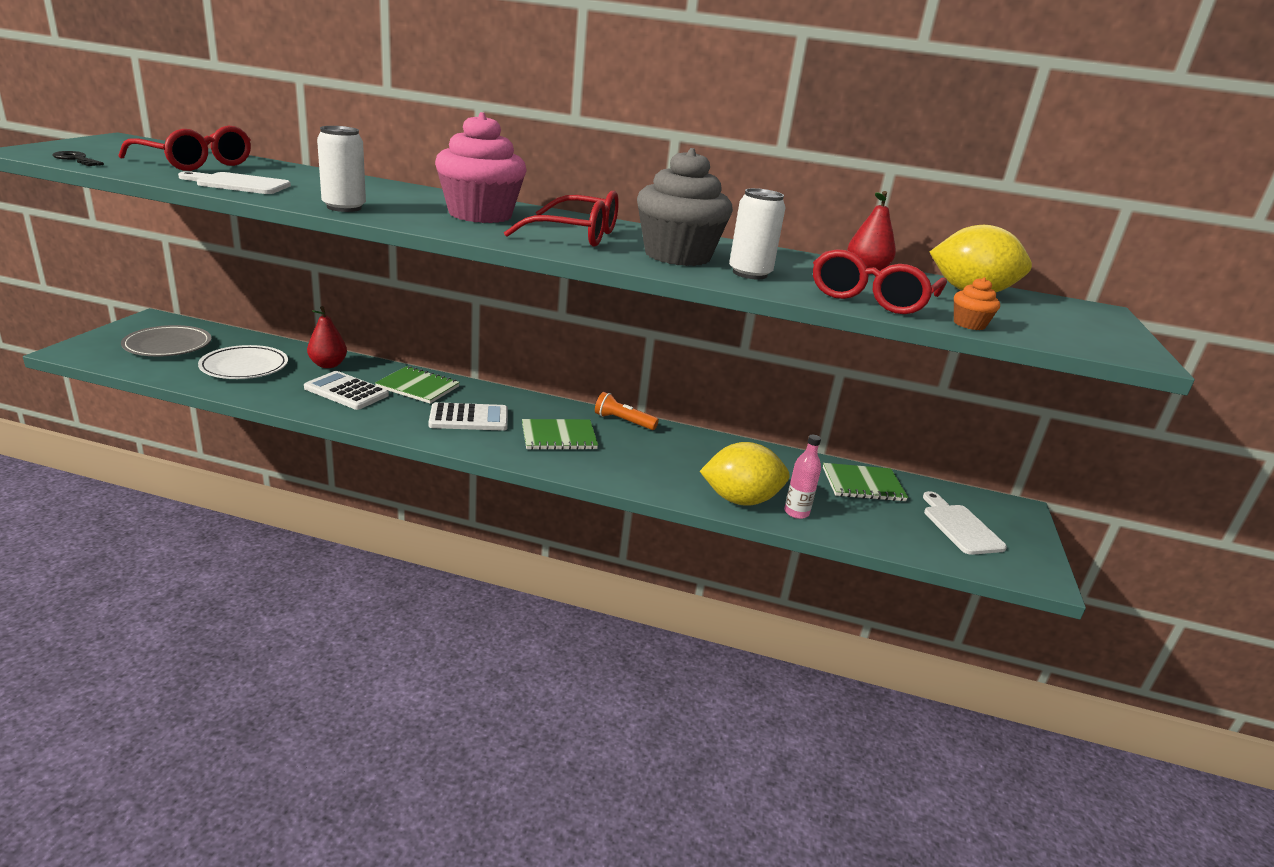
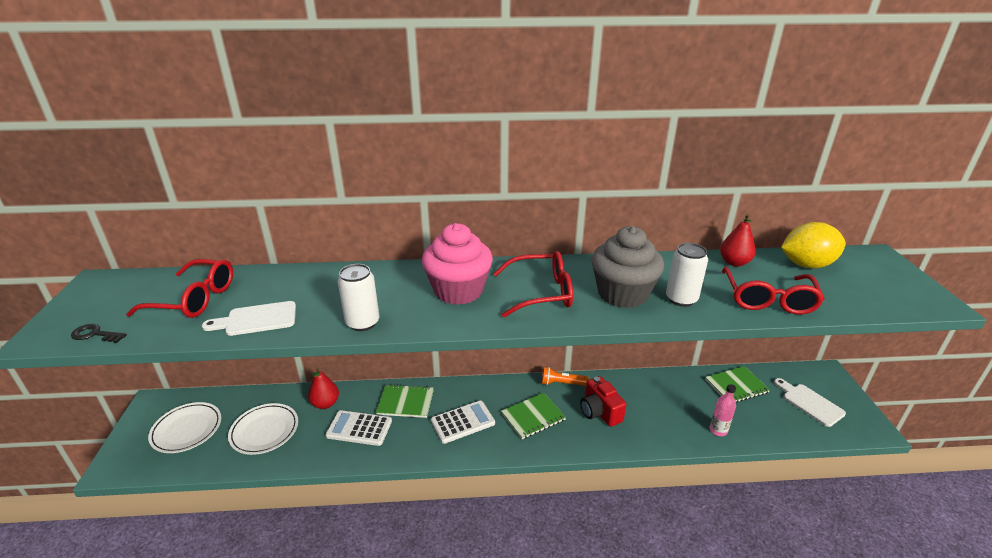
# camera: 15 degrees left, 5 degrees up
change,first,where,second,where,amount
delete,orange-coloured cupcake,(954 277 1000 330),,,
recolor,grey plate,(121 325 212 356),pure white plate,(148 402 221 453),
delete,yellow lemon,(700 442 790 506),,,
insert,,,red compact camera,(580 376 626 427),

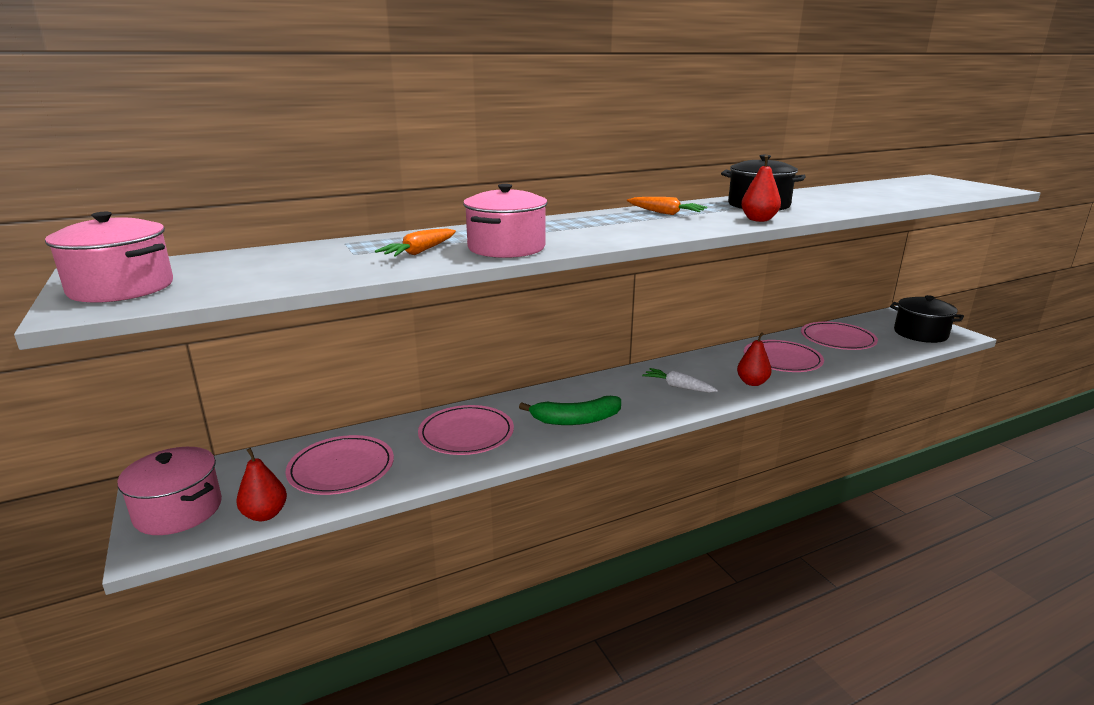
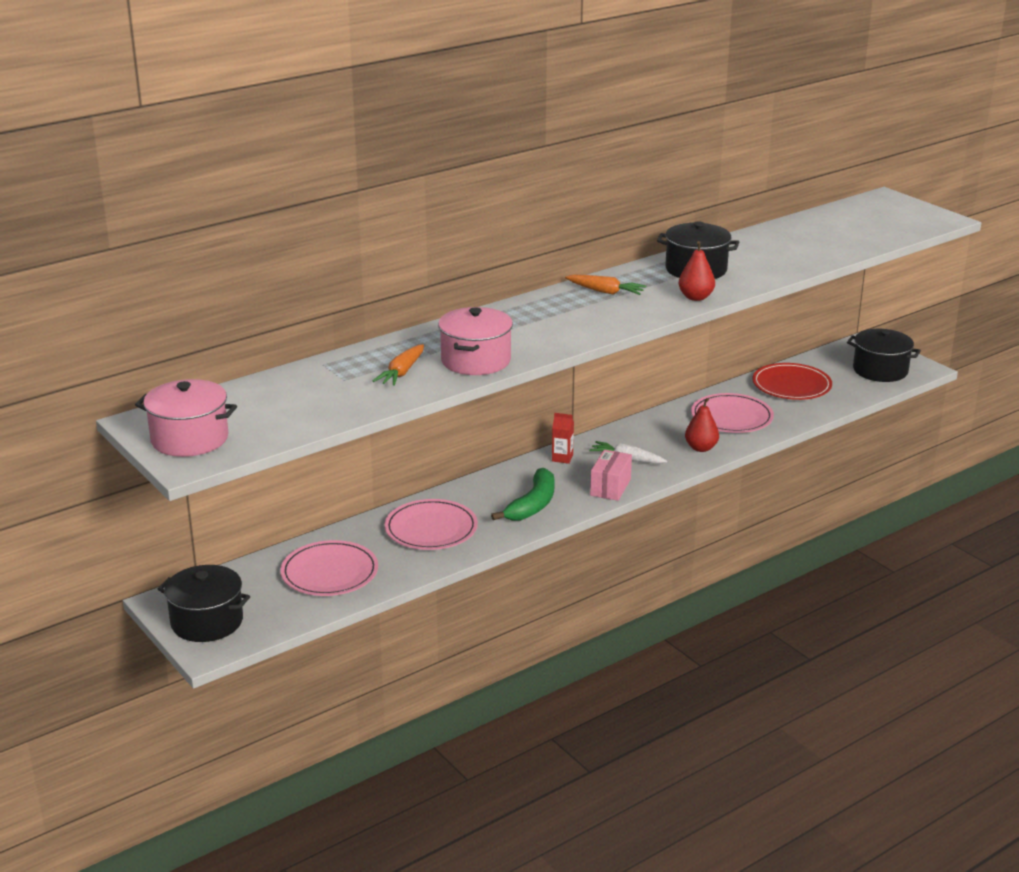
# camera: 10 degrees left, 5 degrees up
change,first,where,second,where,amount
recolor,rose-pink plate,(801 322 878 350),red plate,(752 363 832 400),
rotate,emerald toy banana,(519 396 621 425),,(491 468 555 521),45 degrees counterclockwise
recolor,rose-pink stockpot,(117 447 222 535),ebony stockpot,(158 565 250 642),
delete,red pear fruit,(236 448 287 521),,,
insert,,,red juice carton,(552 413 574 464),
insert,,,rose-pink package,(590 450 632 501),

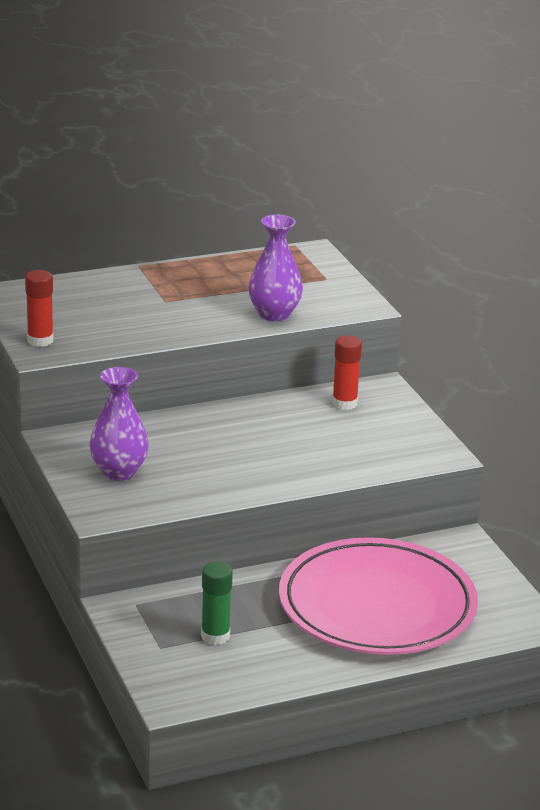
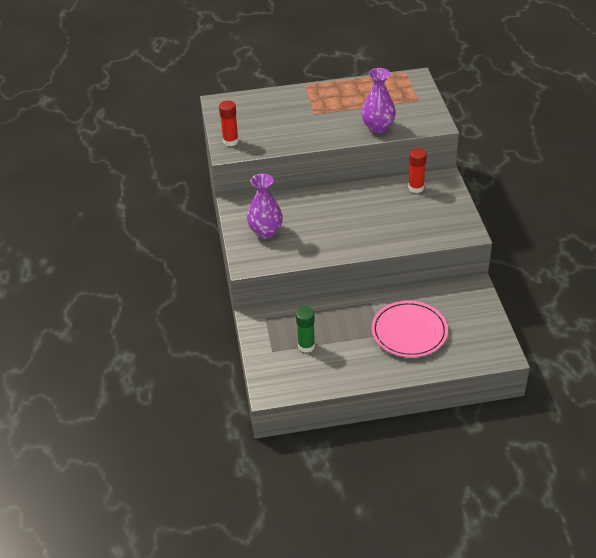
# camera: 15 degrees right, 15 degrees up
change,first,where,second,where,amount
resize,rose-pink plate,(279 537 478 655),,(371 301 448 358),x0.63

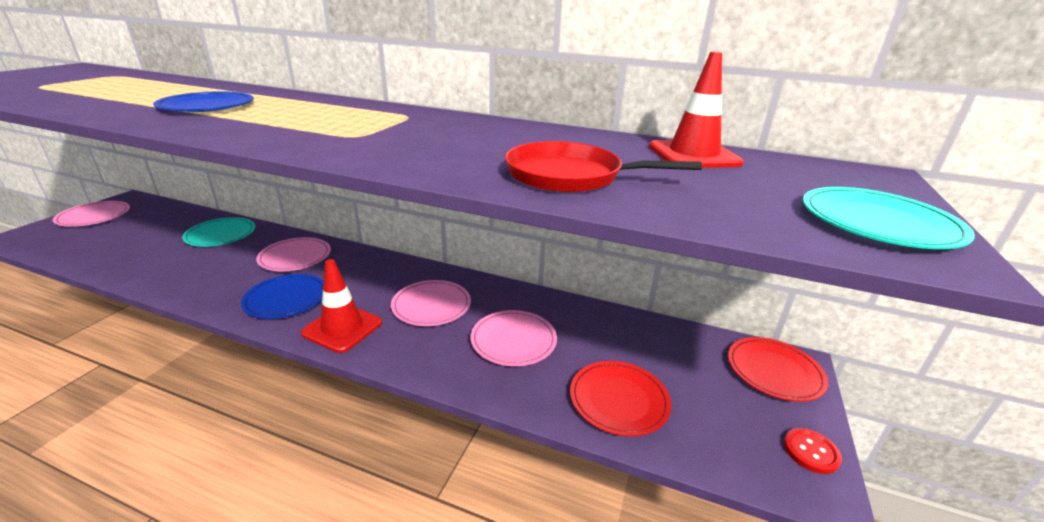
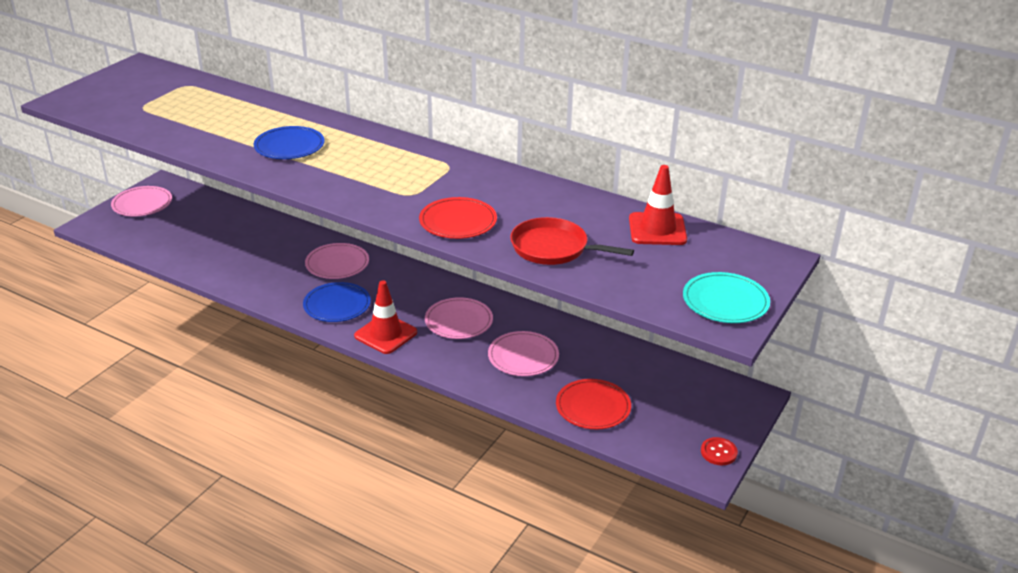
# camera: 10 degrees right, 5 degrees up
change,first,where,second,where,amount
delete,teal plate,(182 217 255 247),,,
move,red plate,(728 337 828 402),,(419 197 497 239),

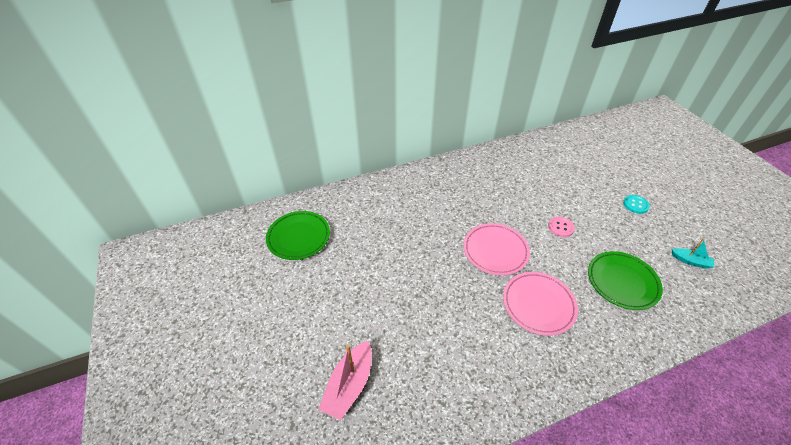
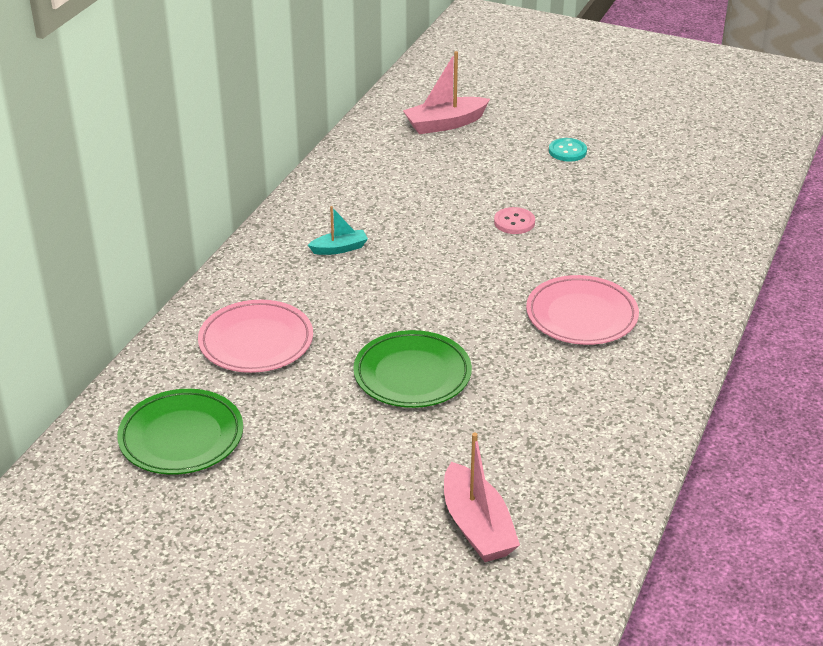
# camera: 45 degrees left, 10 degrees down
change,first,where,second,where,amount
move,rose-pink plate,(463 223 530 275),,(198 300 313 373),
move,teal toy boat,(672 239 714 269),,(308 206 368 255),
move,emerald plate,(588 251 663 310),,(353 330 472 408),
insert,,,rose-pink toy boat,(403 51 490 134),

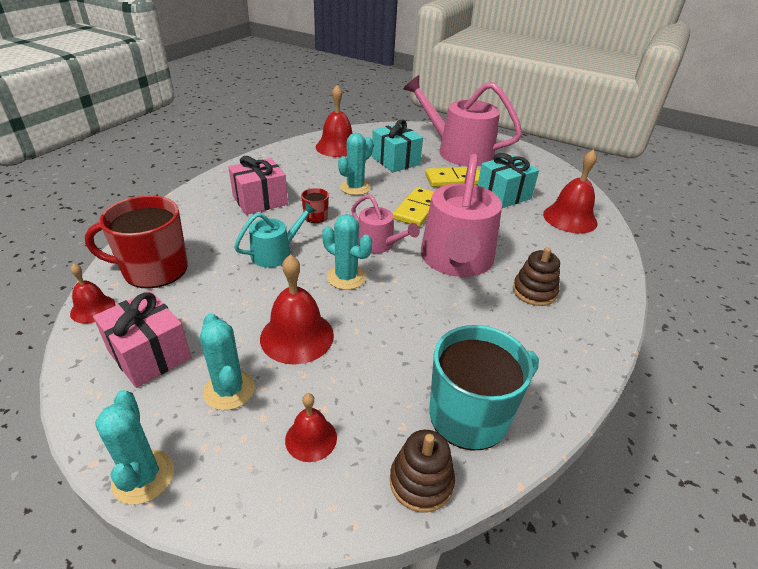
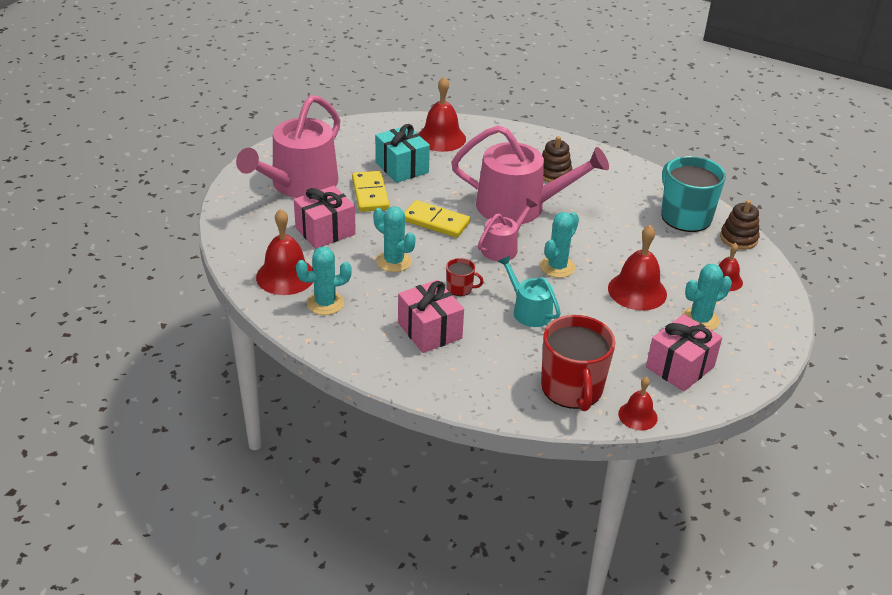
# camera: 90 degrees left, 0 degrees up
change,first,where,second,where,amount
recolor,teal gift,(372 120 423 172),rose-pink gift,(294 186 356 249),
move,teal cactus,(95 390 174 505),,(296 247 352 315),

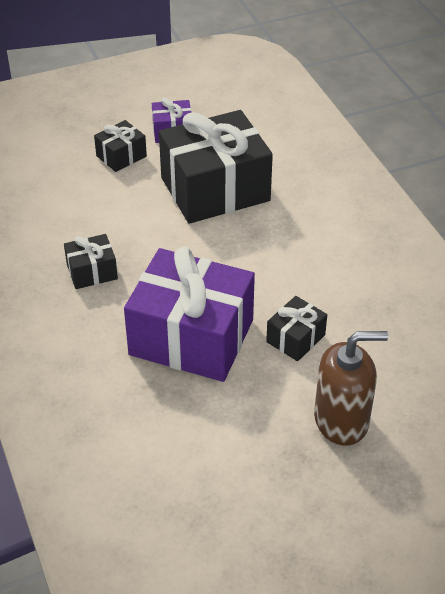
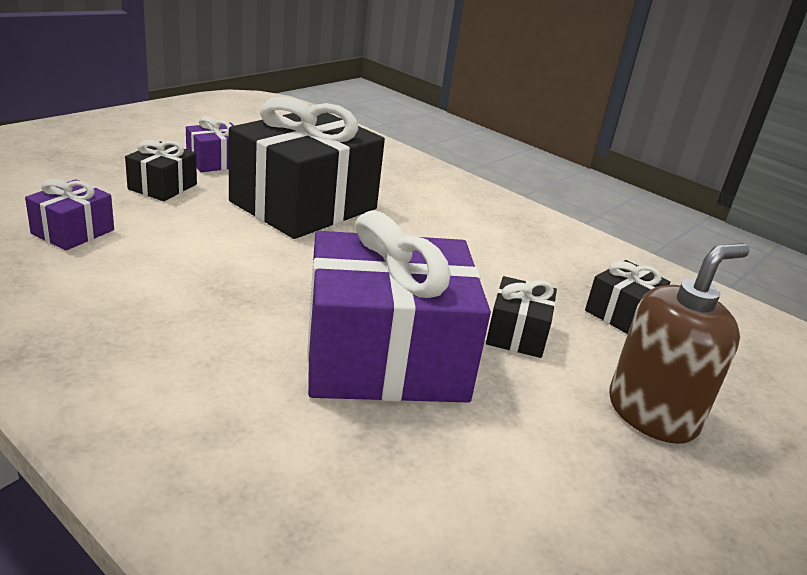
# camera: 30 degrees left, 15 degrees down
change,first,where,second,where,amount
move,ebony gift,(64 234 118 289),,(585 260 670 334),
insert,,,violet gift,(25 179 114 251),

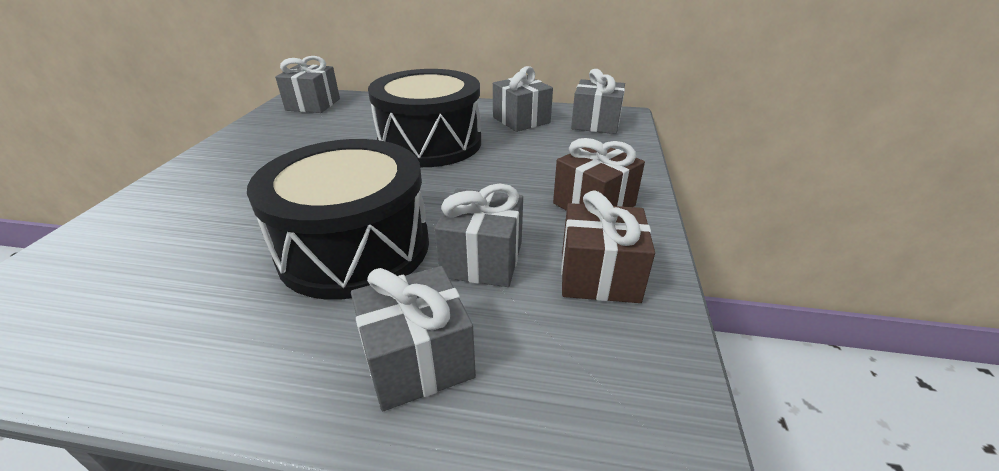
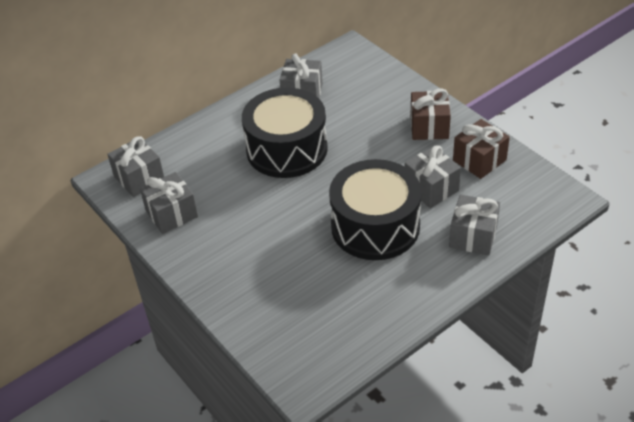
# camera: 45 degrees left, 10 degrees up
change,first,where,second,where,amount
move,grey gift,(571 69 625 134),,(140 172 198 234),

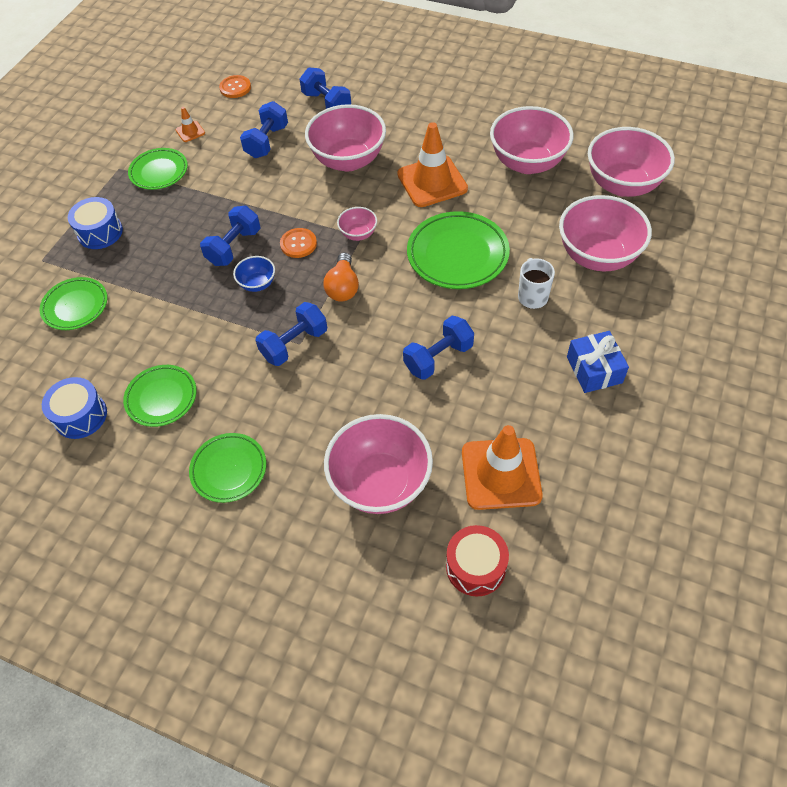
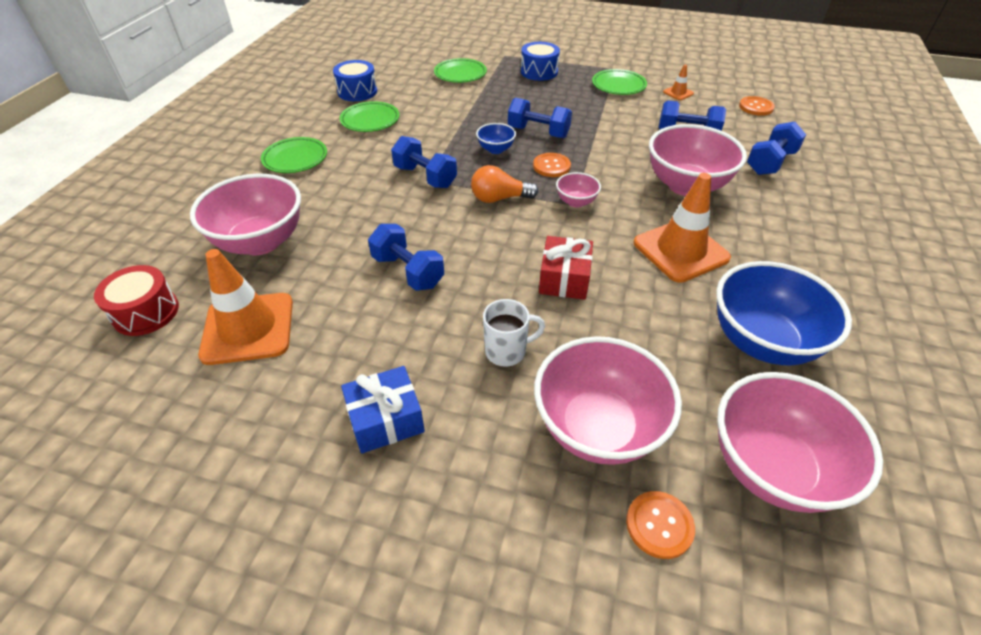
# camera: 80 degrees right, 10 degrees down
change,first,where,second,where,amount
recolor,rose-pink serving bowl,(490 106 574 174),blue serving bowl,(716 261 852 366),
replace,emerald plate,(407 211 510 289),red gift,(539 236 593 300),
insert,,,orange-coloured shirt button,(626 491 695 559),

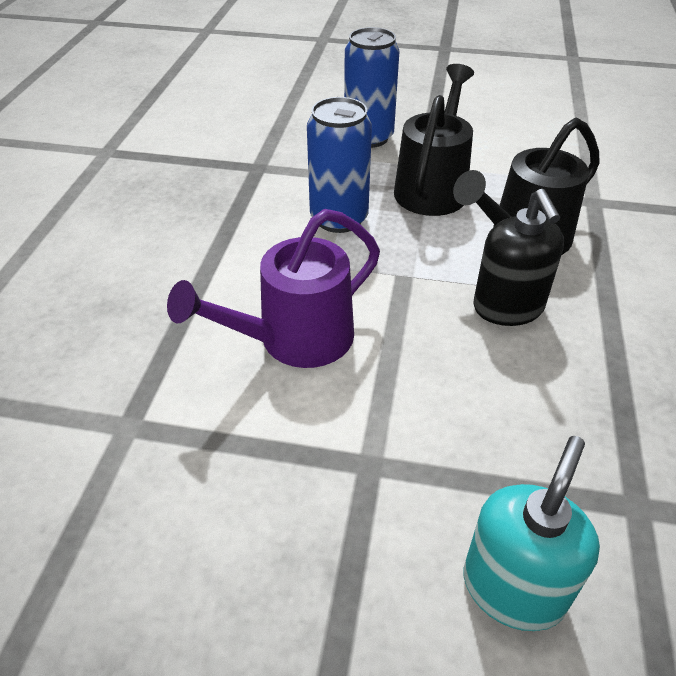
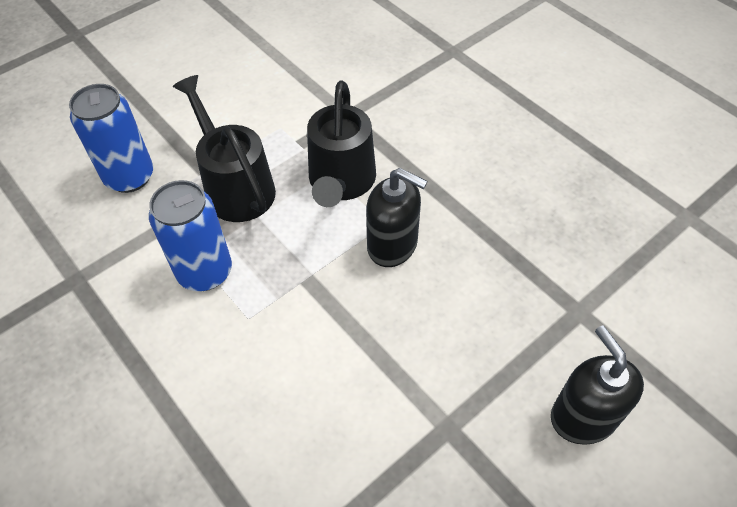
# camera: 50 degrees left, 10 degrees up
change,first,where,second,where,amount
delete,violet watering pot,(167 209 380 368),,,
recolor,teal soap dispenser,(463 436 600 631),ebony soap dispenser,(551 326 644 445),

